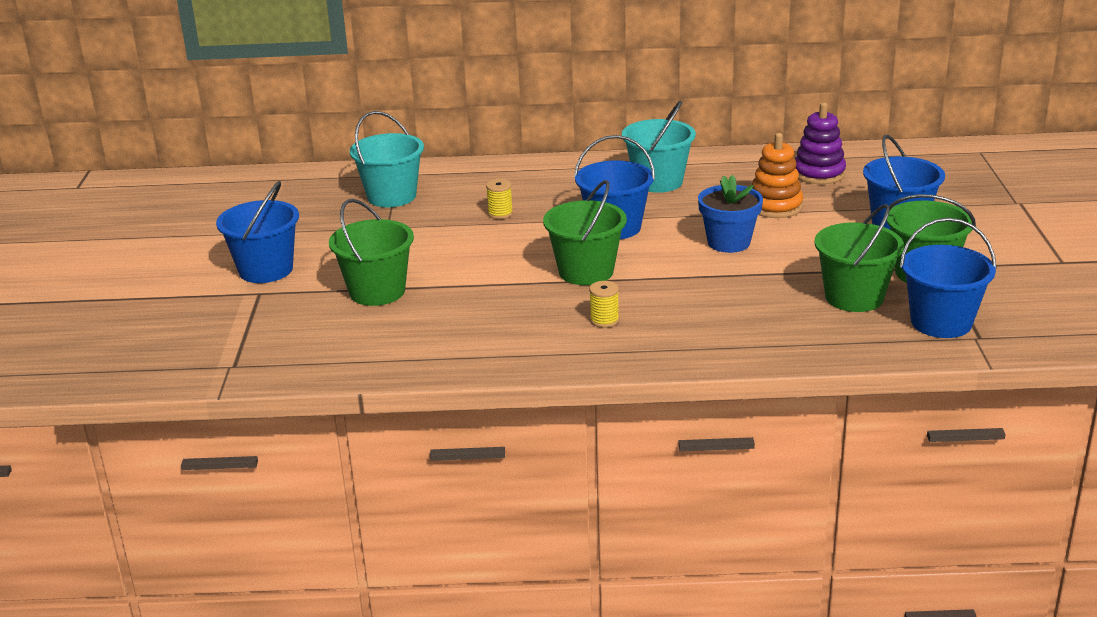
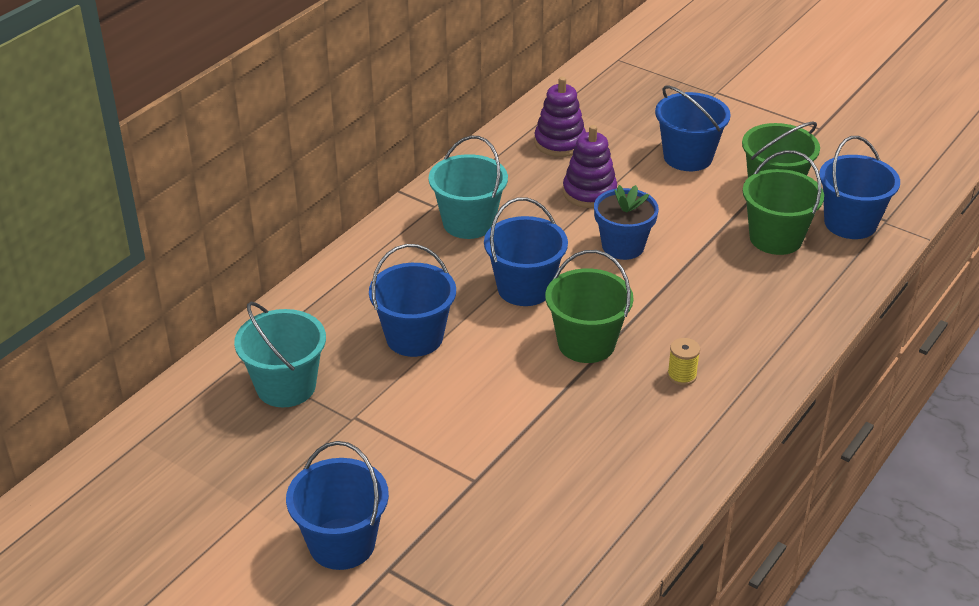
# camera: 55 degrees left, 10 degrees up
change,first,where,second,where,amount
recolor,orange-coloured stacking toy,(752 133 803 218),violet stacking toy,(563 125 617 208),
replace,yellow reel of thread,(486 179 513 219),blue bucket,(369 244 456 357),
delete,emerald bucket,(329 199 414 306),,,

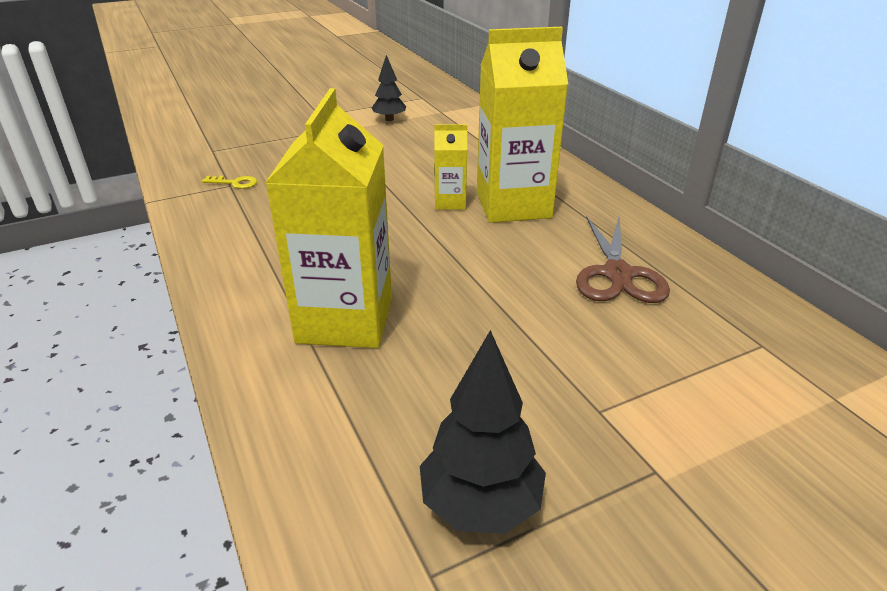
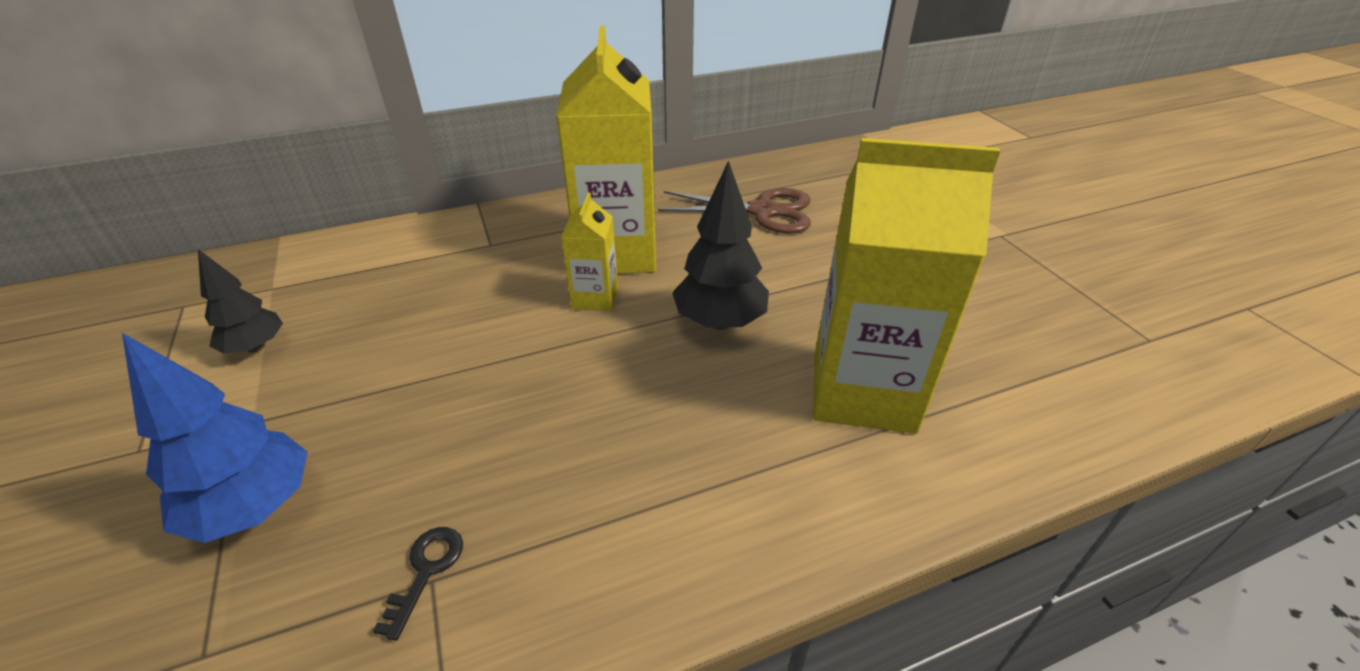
# camera: 85 degrees left, 5 degrees up
change,first,where,second,where,amount
recolor,yellow key,(202 176 257 189),ebony key,(373 527 463 641),
move,ebony fir tree,(420 330 546 534),,(672 161 769 330),
insert,,,blue fir tree,(122 333 308 543),

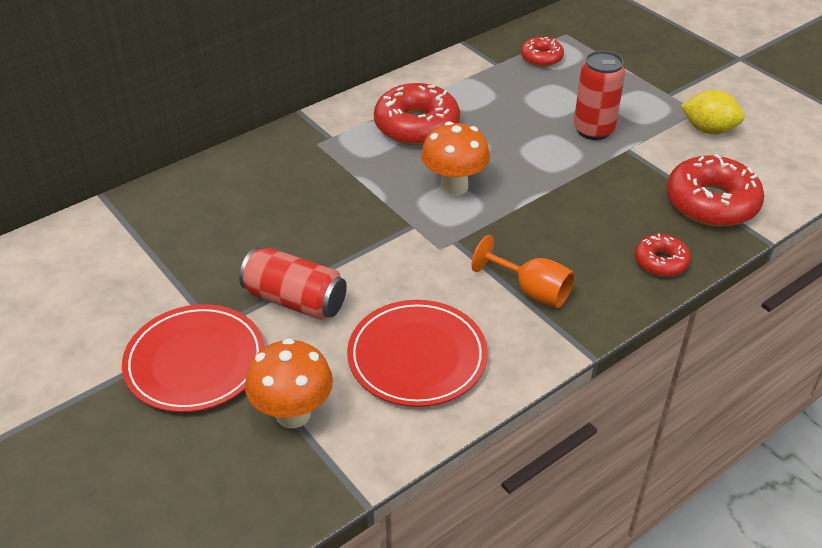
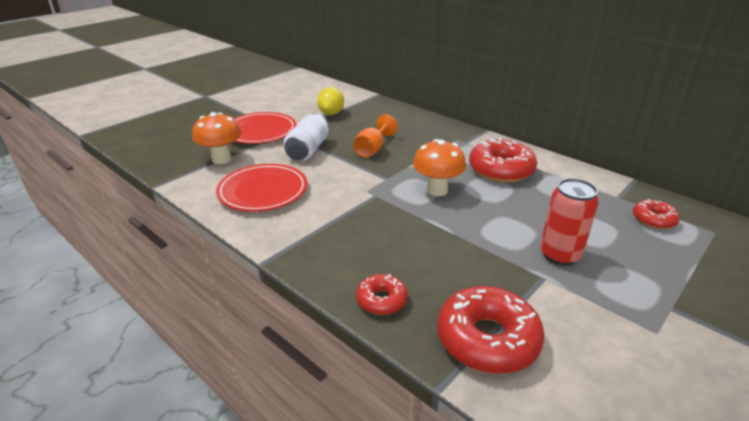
# camera: 80 degrees right, 10 degrees down
change,first,where,second,where,amount
move,yellow lemon,(681 90 745 134),,(317 87 344 115),
move,orange-coloured goblet,(471 235 575 308),,(353 114 398 158),
recolor,red tin,(239 248 347 320),pure white tin,(283 113 329 161),

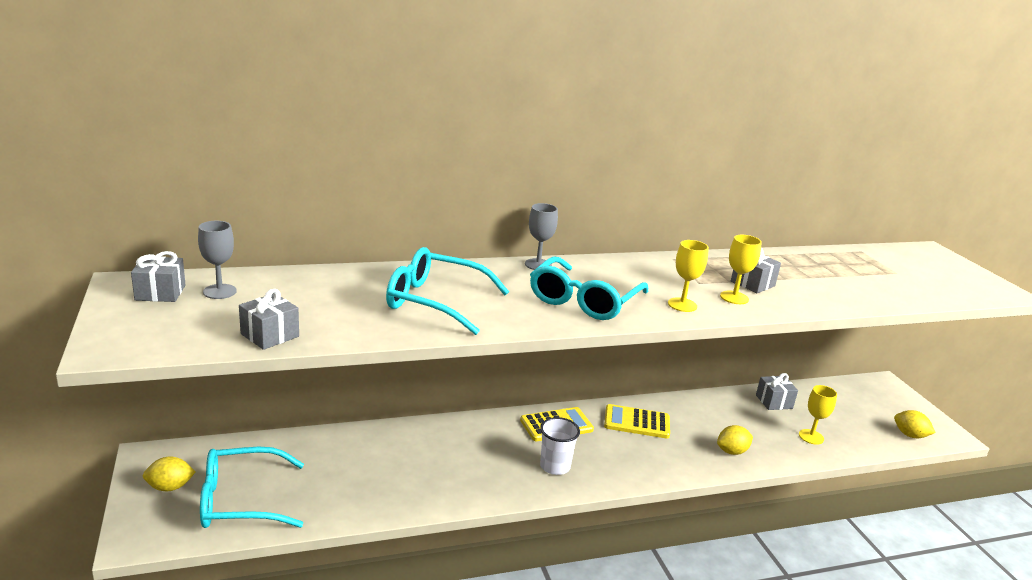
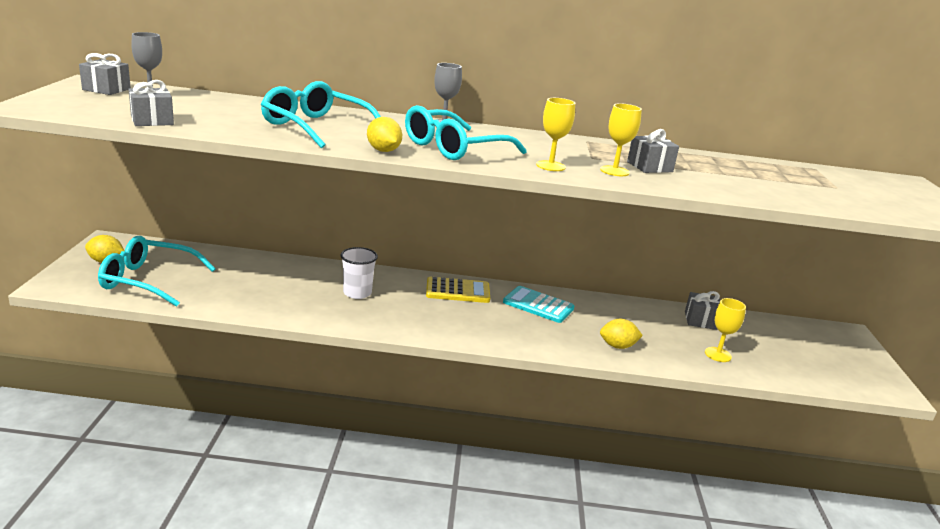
# camera: 20 degrees right, 0 degrees up
change,first,where,second,where,amount
recolor,yellow adding machine,(604 404 670 438),teal adding machine,(503 286 574 323),
move,yellow lemon,(894 410 936 438),,(367 117 402 152),
move,pure white beaker,(540 417 580 475),,(341 247 378 299),

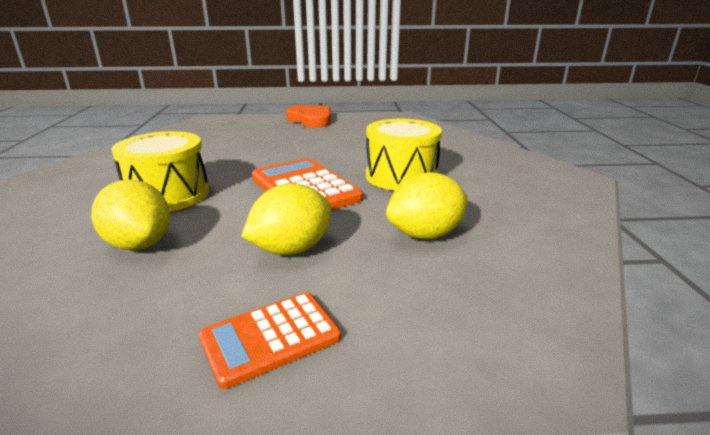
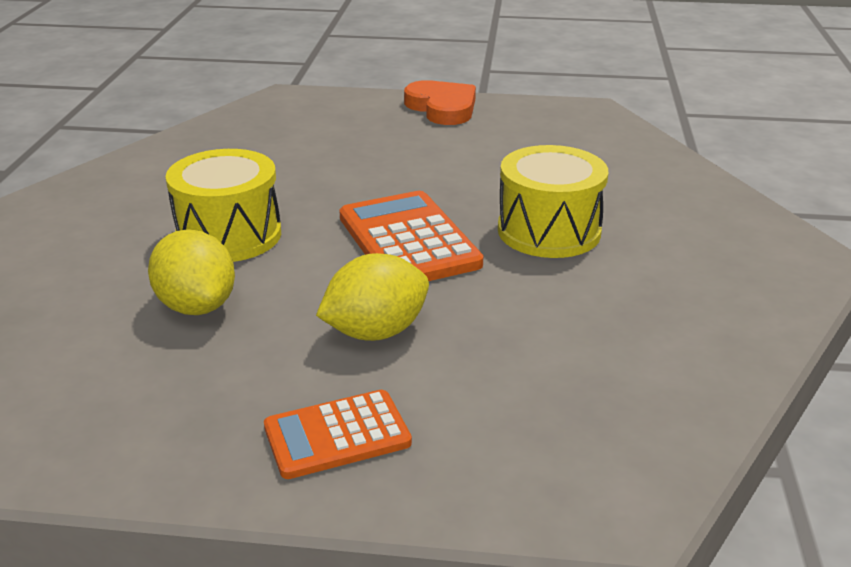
# camera: 10 degrees right, 5 degrees up
change,first,where,second,where,amount
delete,yellow lemon,(386 172 468 239),,,

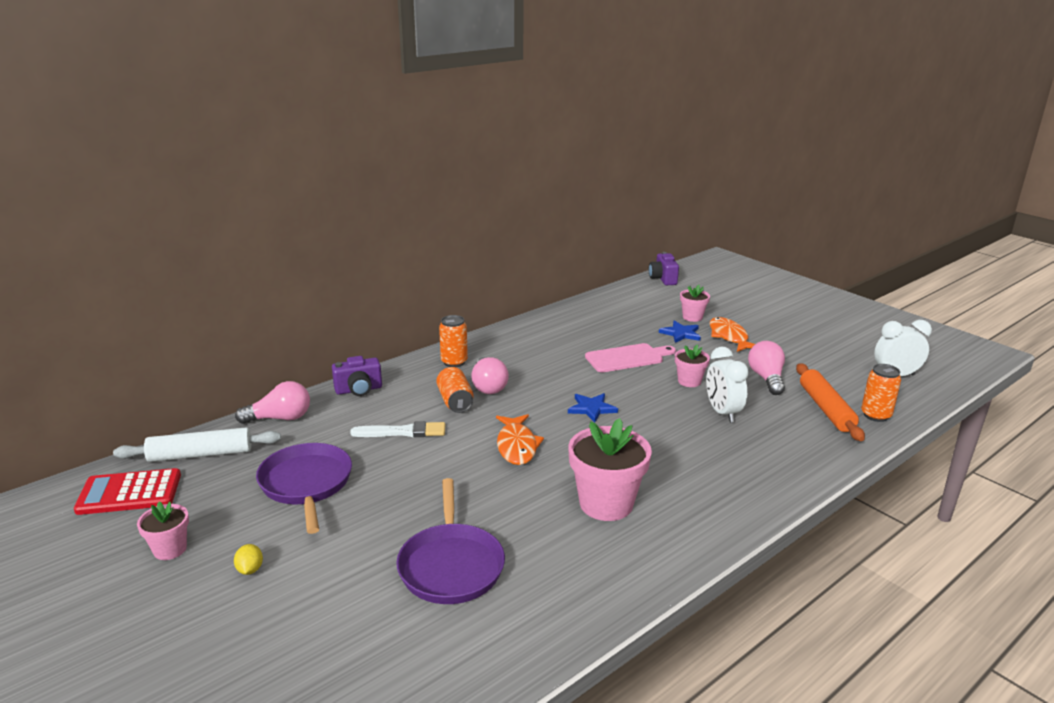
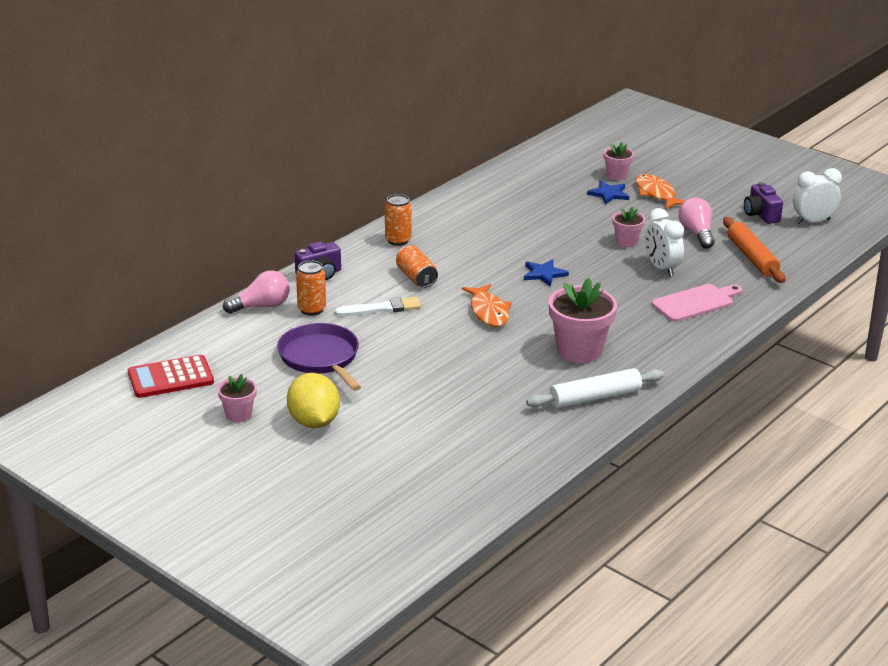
# camera: 10 degrees left, 5 degrees up
change,first,where,second,where,amount
move,violet compact camera,(649 252 679 285),,(744 182 783 224),
move,rose-pink bread board,(585 343 676 372),,(652 284 743 322),
delete,rose-pink lightbulb,(471 357 509 394),,,
move,orange-coloured tin,(861 364 901 422),,(296 260 326 316),
move,pure white pastry roller,(113 427 281 462),,(526 368 664 408),
delete,violet pan,(396 478 505 604),,,
resize,yellow lemon,(234 544 263 575),,(287 373 340 428),x2.36

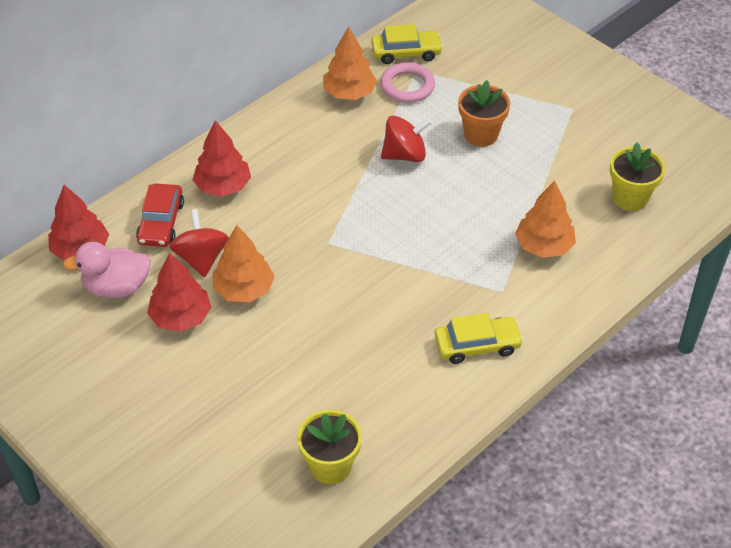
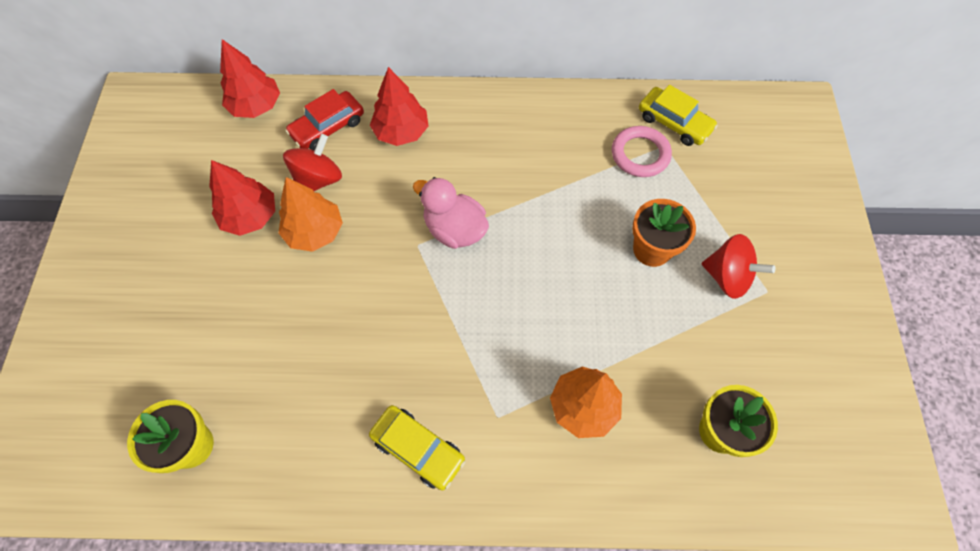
# camera: 45 degrees right, 15 degrees up
change,first,where,second,where,amount
delete,orange-coloured fir tree,(323 27 377 100),,,
move,red whirligig,(381 116 432 162),,(702 234 775 299),
move,rose-pink rubber duck,(63 242 151 298),,(413 177 489 249),

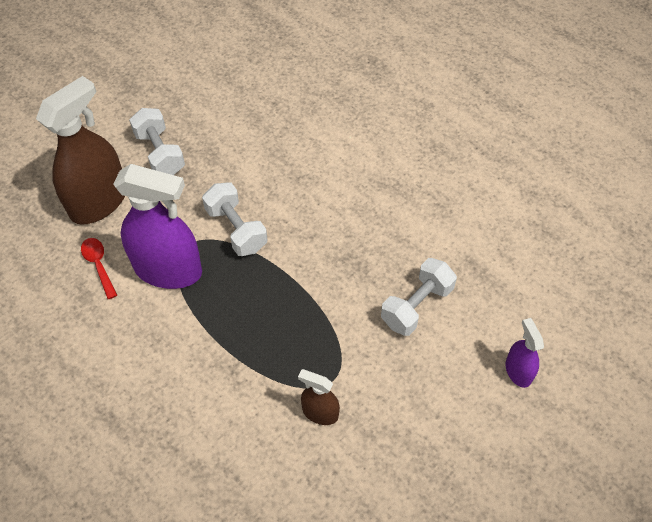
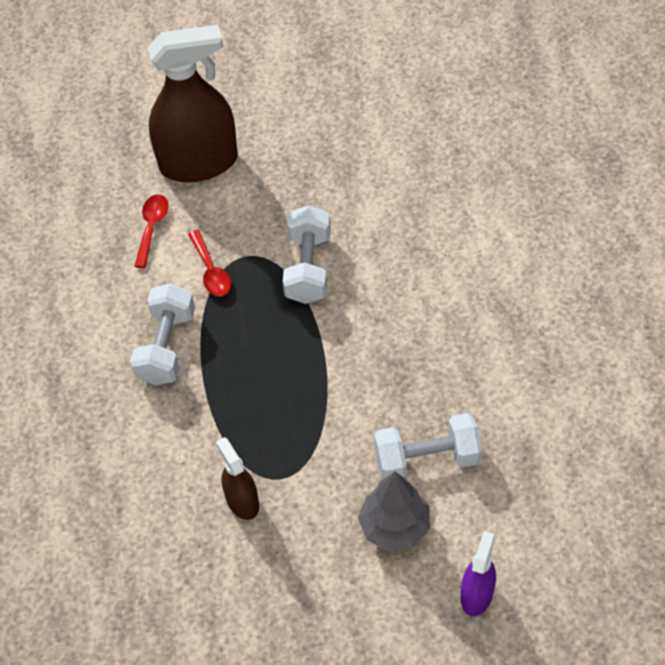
# camera: 40 degrees right, 0 degrees up
change,first,where,second,where,amount
move,pure white hand weight,(129 108 185 175),,(130 283 195 385),
replace,violet sprayer,(113 164 202 289),red tablespoon,(188 230 231 296),
insert,,,grey fir tree,(358 471 430 552),

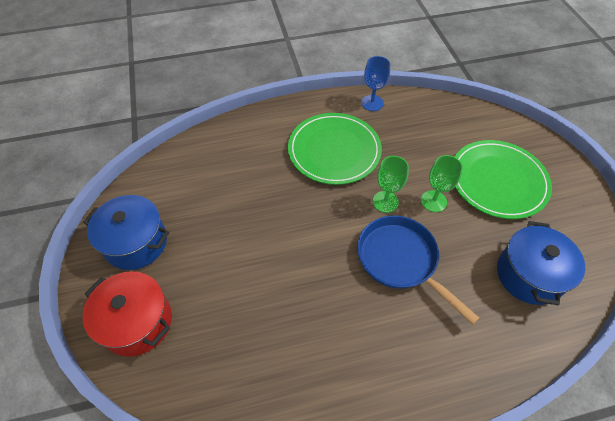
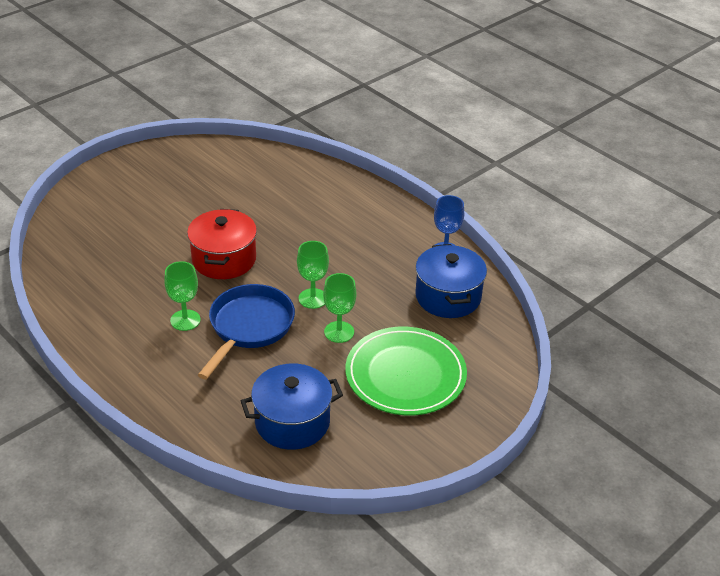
# camera: 60 degrees right, 15 degrees down
change,first,where,second,where,amount
delete,emerald plate,(288 113 382 185),,,
move,blue stockpot,(83 195 169 270),,(415 244 487 318),
move,red stockpot,(83 271 172 357),,(187 209 257 279),
insert,,,emerald goblet,(164 261 201 331),

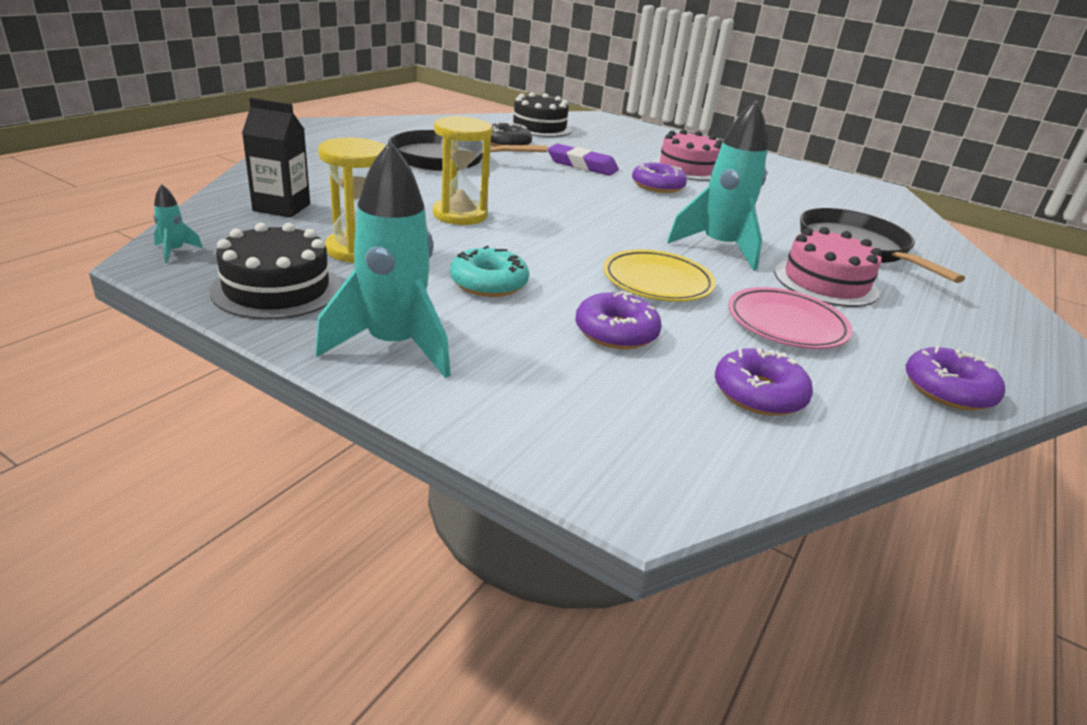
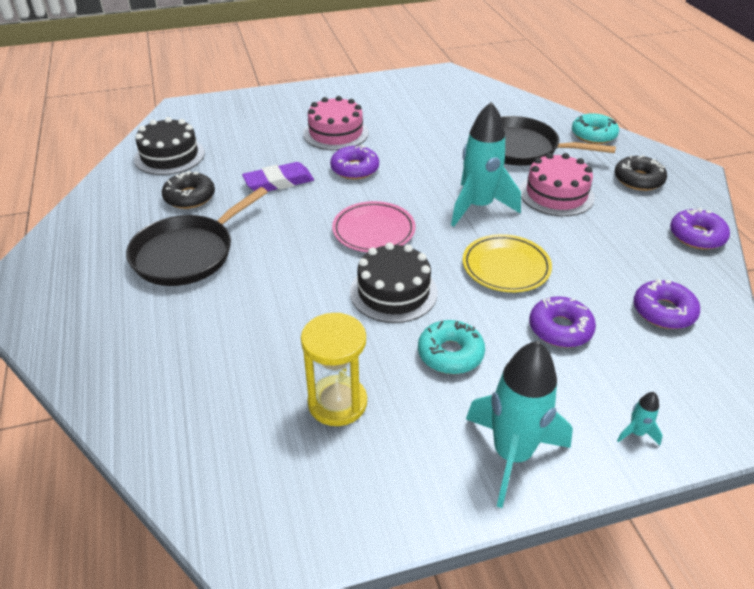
# camera: 45 degrees left, 10 degrees up
change,first,where,second,where,amount
delete,ebony juice carton,(242 98 310 218),,,
delete,yellow sand timer,(433 116 492 225),,,
move,teal toy rocket,(153 184 203 263),,(617 392 663 445),
move,ebony layer cake,(210 223 341 320),,(350 242 438 323),
move,rose-pink plate,(728 287 853 349),,(332 201 415 252),
insert,,,teal glazed donut,(572 113 619 144),
insert,,,ebony glazed donut,(615 155 667 191),

